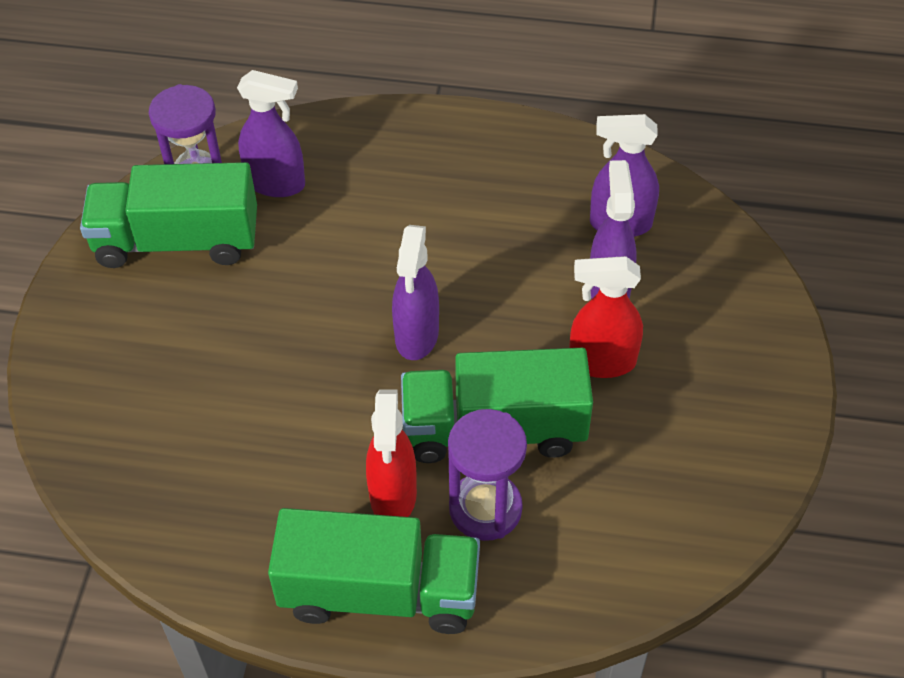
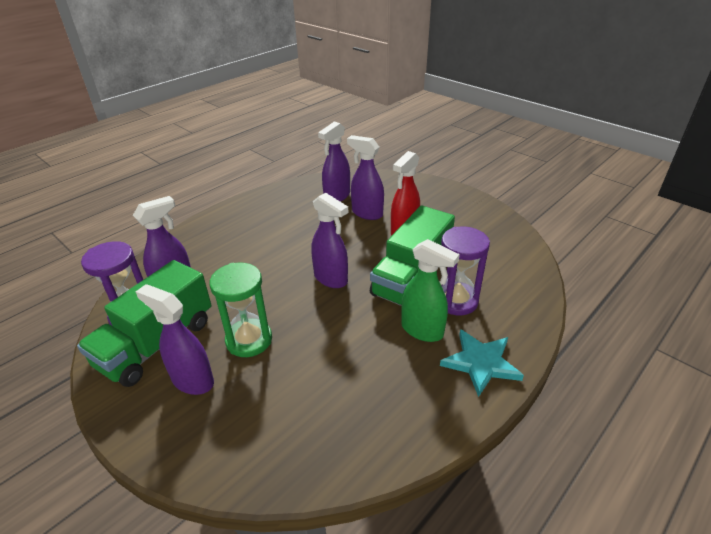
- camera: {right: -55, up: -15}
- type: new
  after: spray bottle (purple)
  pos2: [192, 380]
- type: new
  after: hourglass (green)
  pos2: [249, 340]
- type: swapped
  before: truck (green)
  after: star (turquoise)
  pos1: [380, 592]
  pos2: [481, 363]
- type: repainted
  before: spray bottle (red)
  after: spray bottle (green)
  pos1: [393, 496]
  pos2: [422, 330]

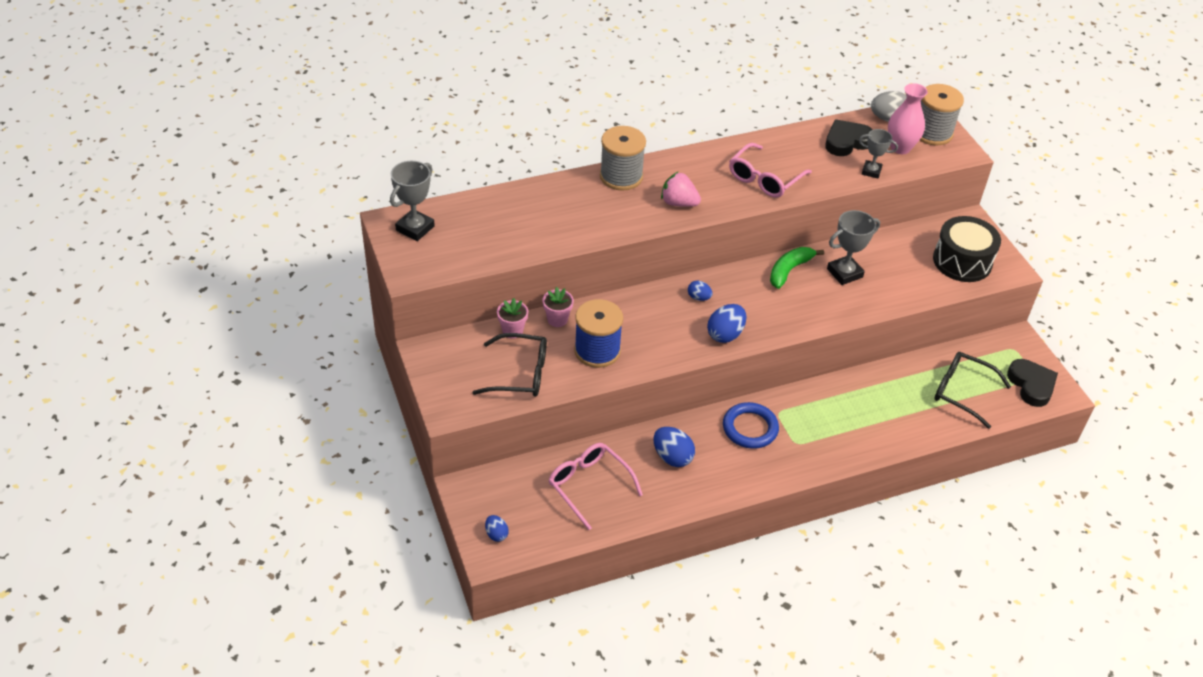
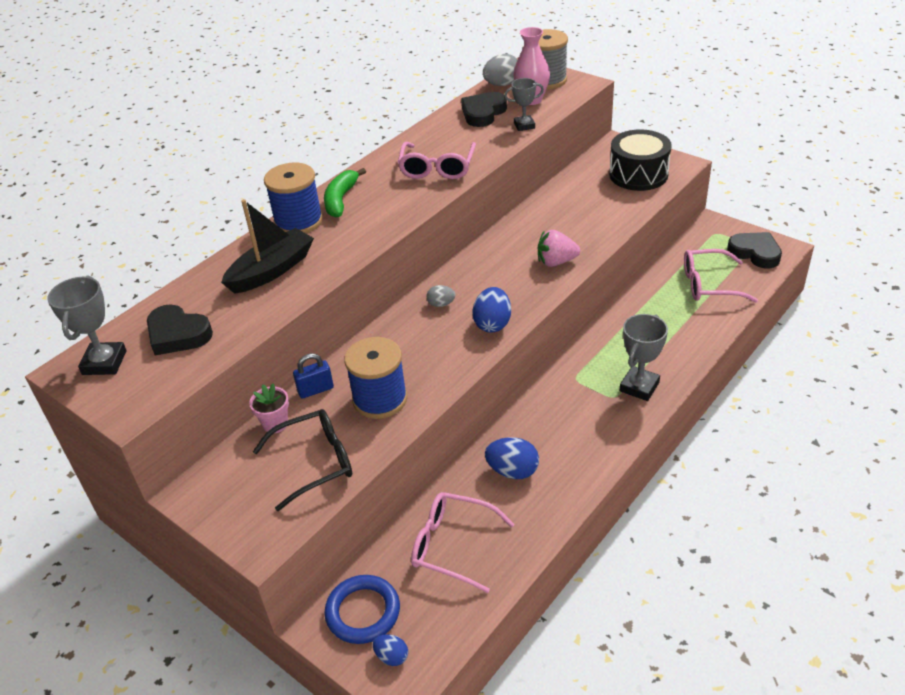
- camera: {right: -25, up: -5}
- type: new
  after: heart (black)
  pos2: [178, 334]
- type: new
  after: boat (black)
  pos2: [272, 270]
- type: shifted
  before: strawberry (pink)
  pos1: [678, 203]
  pos2: [556, 262]
- type: shifted
  before: ring (blue)
  pos1: [750, 428]
  pos2: [363, 612]
- type: shifted
  before: banana (green)
  pos1: [789, 270]
  pos2: [341, 200]
- type: shifted
  before: trophy (grey)
  pos1: [844, 273]
  pos2: [639, 387]
- type: swapped
  before: flower pot (pink)
  after: padlock (blue)
  pos1: [557, 319]
  pos2: [315, 390]
- type: repainted
  before: spool (grey)
  after: spool (blue)
  pos1: [621, 176]
  pos2: [298, 221]
- type: repainted
  before: egg (blue)
  after: egg (grey)
  pos1: [699, 298]
  pos2: [441, 304]
- type: repainted
  before: glasses (black)
  after: glasses (pink)
  pos1: [962, 392]
  pos2: [709, 284]

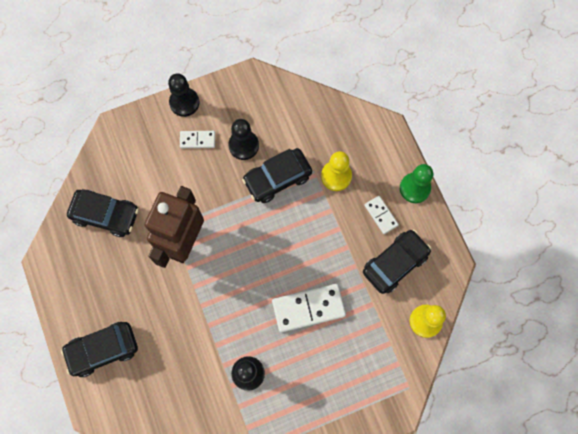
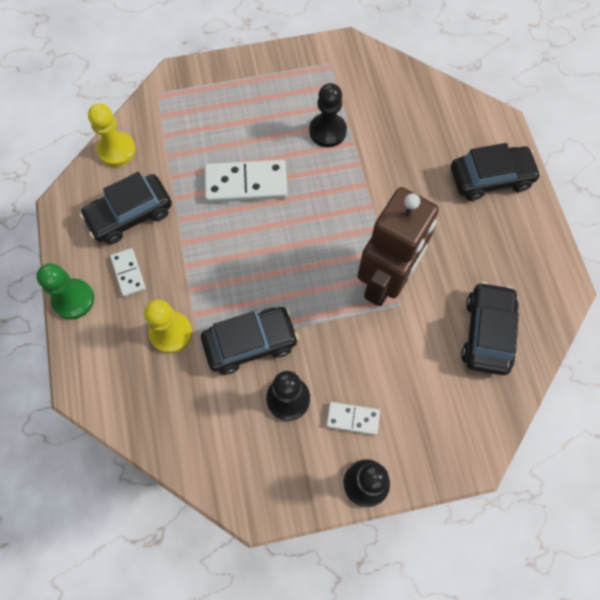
- camera: {right: -170, up: -5}
- type: rotated
  before: car (black)
  pos1: [106, 215]
  pos2: [487, 333]
  turn: 75

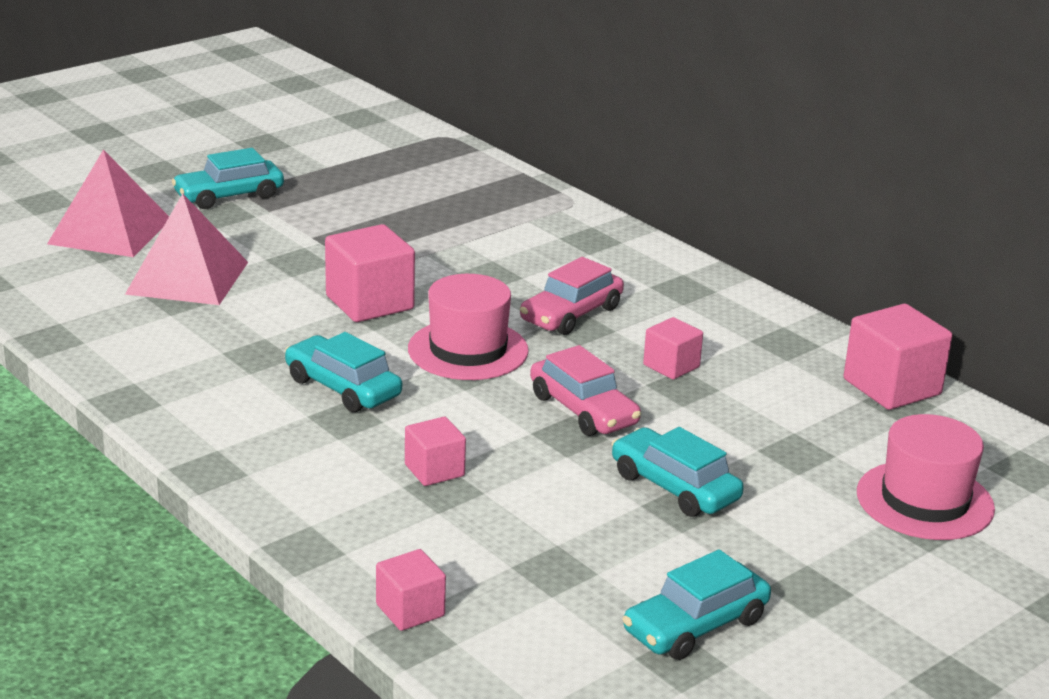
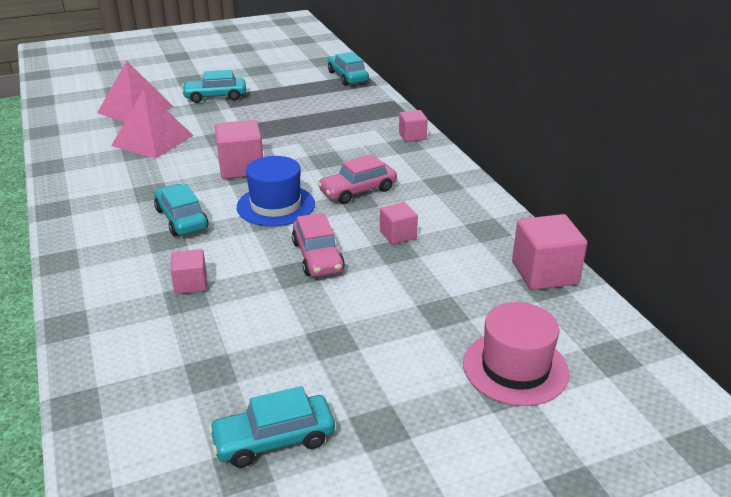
- camera: {right: 20, up: 5}
- type: shifted
  before: cube (pink)
  pos1: [410, 610]
  pos2: [412, 136]
- type: shifted
  before: car (turquoise)
  pos1: [674, 487]
  pos2: [347, 77]
- type: repainted
  before: hat (pink)
  after: hat (blue)
  pos1: [468, 350]
  pos2: [276, 205]

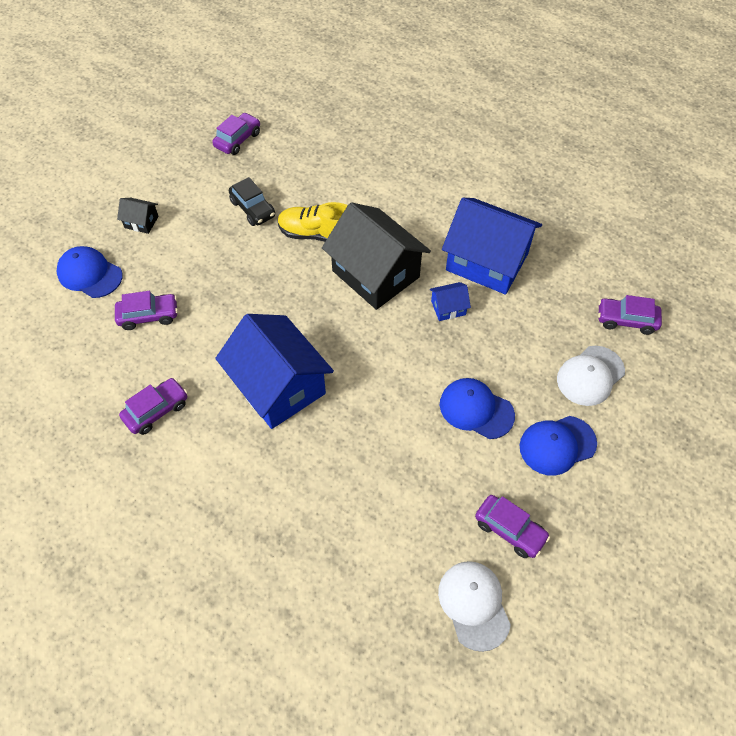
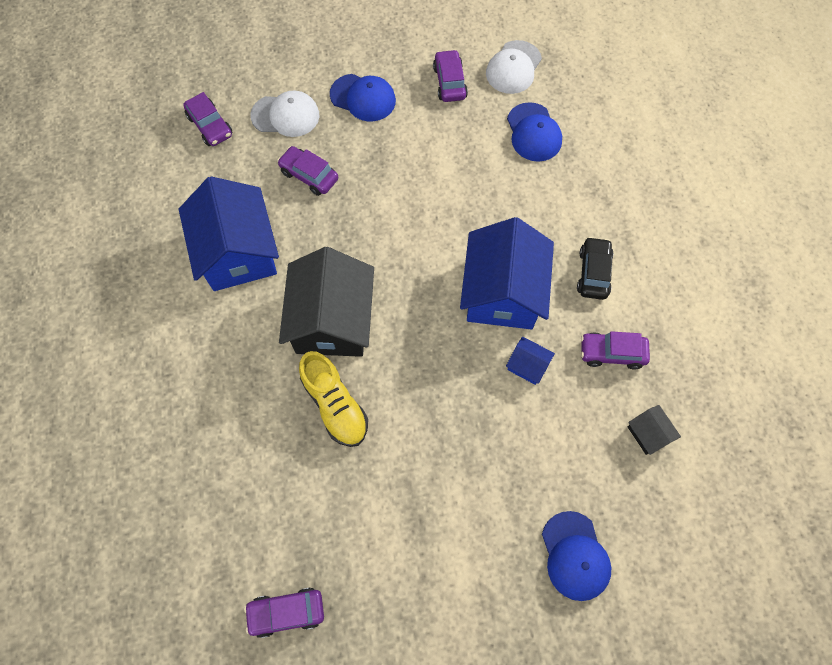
- camera: {right: -135, up: 10}
- type: shifted
  before: car (purple)
  pos1: [148, 316]
  pos2: [309, 176]
- type: shifted
  before: house (black)
  pos1: [141, 222]
  pos2: [648, 434]
- type: shifted
  before: car (black)
  pos1: [253, 209]
  pos2: [593, 273]
- type: shifted
  before: house (blue)
  pos1: [448, 308]
  pos2: [527, 365]
- type: shifted
  before: cap (blue)
  pos1: [476, 409]
  pos2: [533, 132]

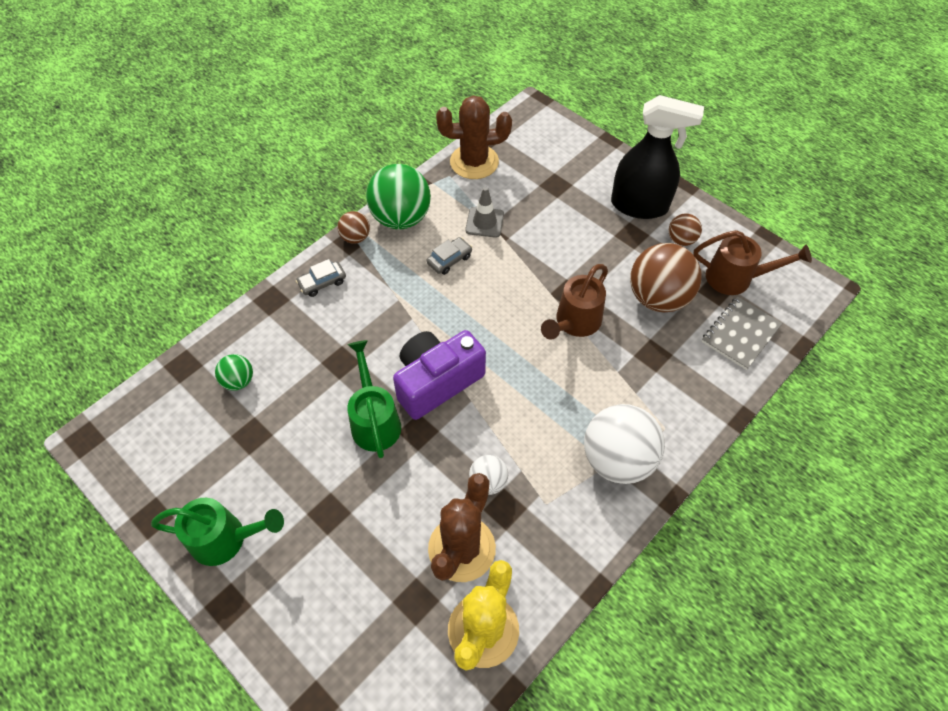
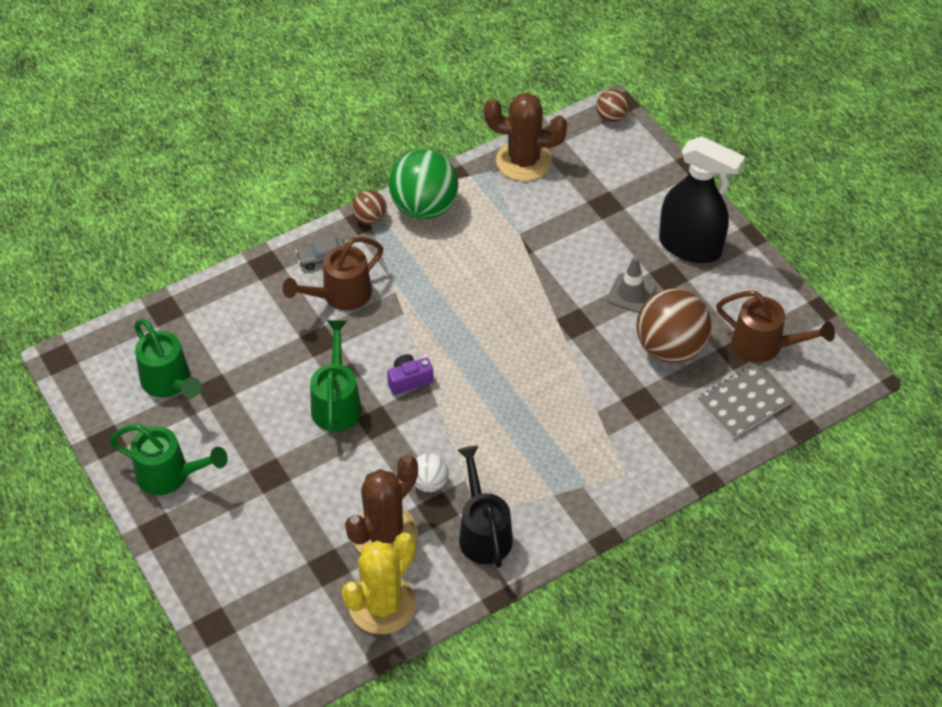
- camera: {right: 15, up: -5}
- type: gone
  before: ball (green)
  pos1: [239, 381]
- type: gone
  before: car (grey)
  pos1: [449, 260]
- type: gone
  before: ball (white)
  pos1: [617, 459]
- type: new
  after: watering can (green)
  pos2: [169, 383]
- type: new
  after: watering can (black)
  pos2: [483, 532]
- type: shifted
  before: traffic cone (grey)
  pos1: [484, 222]
  pos2: [631, 293]
- type: shifted
  before: watering can (brown)
  pos1: [574, 323]
  pos2: [340, 295]
- type: shifted
  before: ball (brown)
  pos1: [681, 240]
  pos2: [611, 117]
- type: scaled
  before: camera (purple)
  pos1: [436, 381]
  pos2: [409, 380]
  scale: 0.48

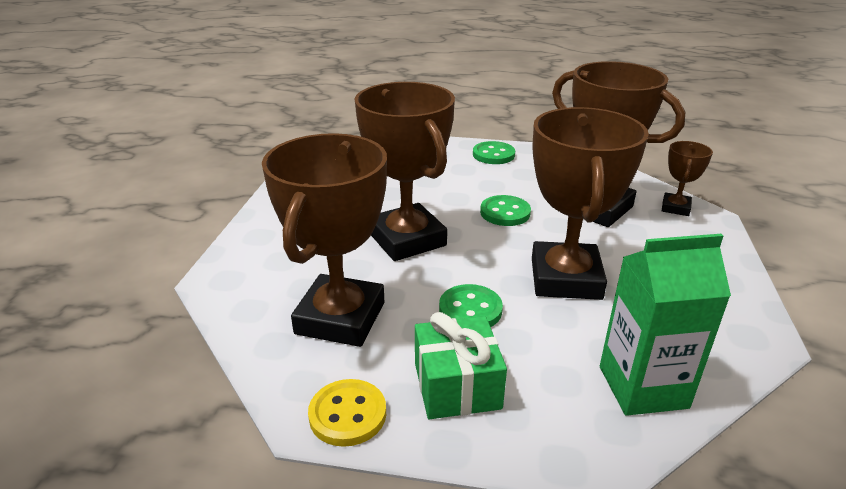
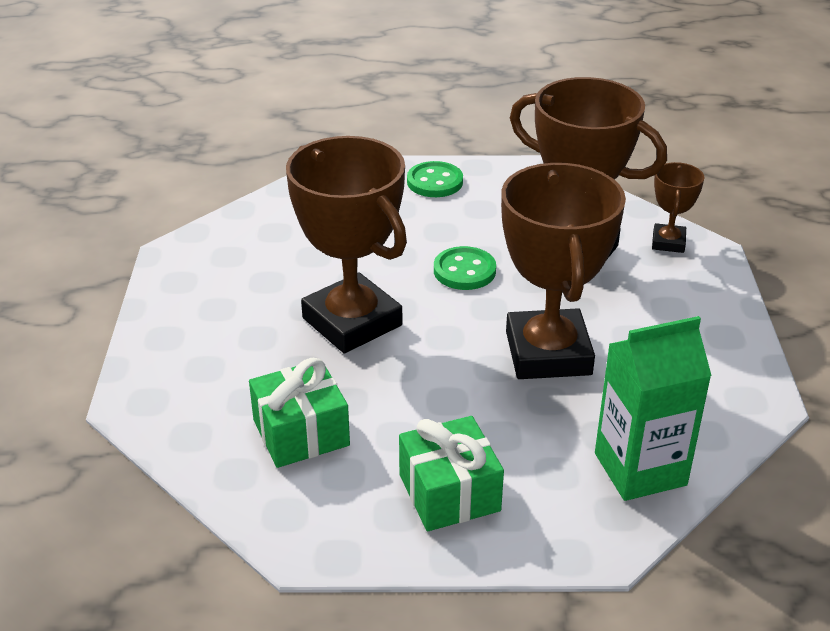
- camera: {right: -10, up: 5}
- type: gone
  before: button (yellow)
  pos1: [347, 414]
- type: gone
  before: button (green)
  pos1: [470, 310]
- type: swapped
  before: trophy (brown)
  after: gift (green)
  pos1: [340, 318]
  pos2: [301, 433]

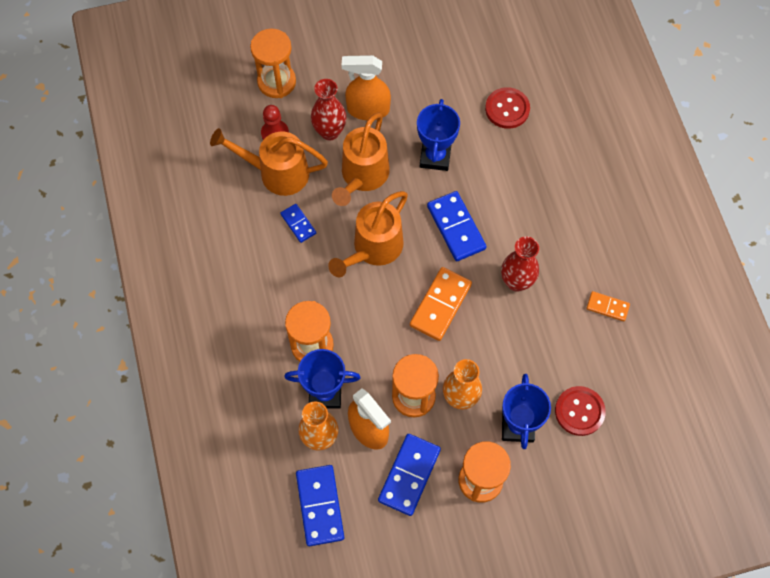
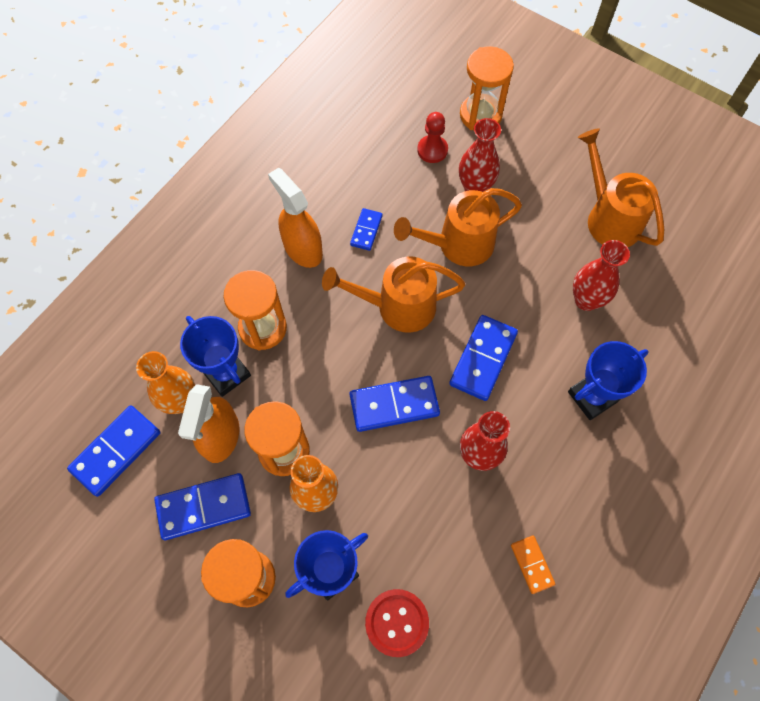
- camera: {right: 50, up: 0}
- type: gone
  before: button (red)
  pos1: [507, 109]
- type: new
  after: vase (red)
  pos2: [586, 300]
- type: shifted
  before: watering can (orange)
  pos1: [276, 173]
  pos2: [608, 217]
- type: shifted
  before: spray bottle (orange)
  pos1: [367, 109]
  pos2: [302, 249]
- type: shifted
  before: trophy (blue)
  pos1: [435, 157]
  pos2: [592, 397]
- type: repainted
  before: domino (orange)
  after: domino (blue)
  pos1: [440, 305]
  pos2: [394, 405]

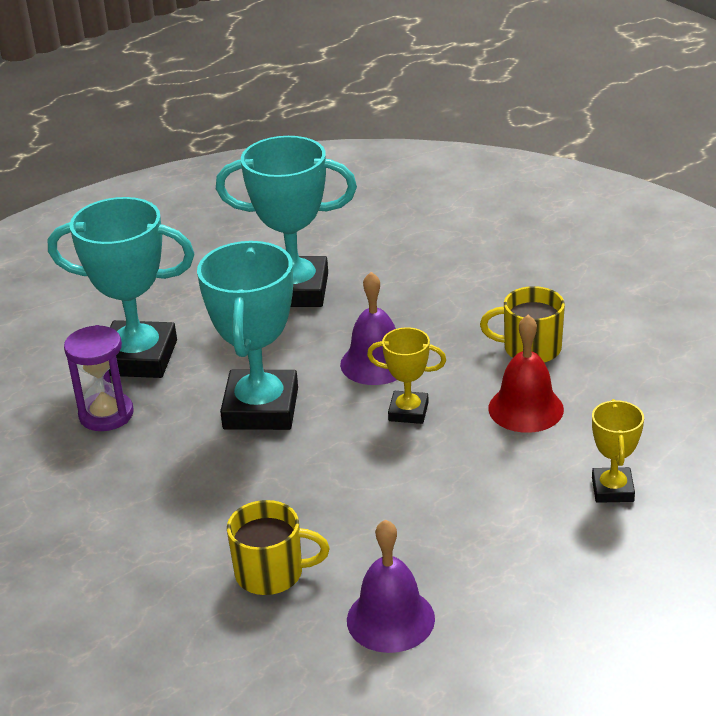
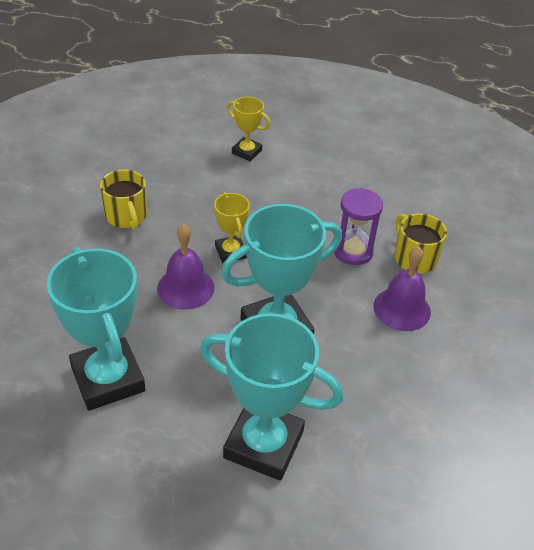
- camera: {right: -125, up: 10}
- type: gone
  before: bell (red)
  pos1: [525, 408]
- type: shifted
  before: hourglass (purple)
  pos1: [106, 414]
  pos2: [353, 251]
- type: shifted
  before: bell (purple)
  pos1: [390, 619]
  pos2: [402, 309]
- type: rotated
  before: trophy (turquoise)
  pos1: [138, 358]
  pos2: [263, 444]
  turn: -45
- type: rotated
  before: trophy (yellow)
  pos1: [612, 489]
  pos2: [246, 152]
  turn: 60

